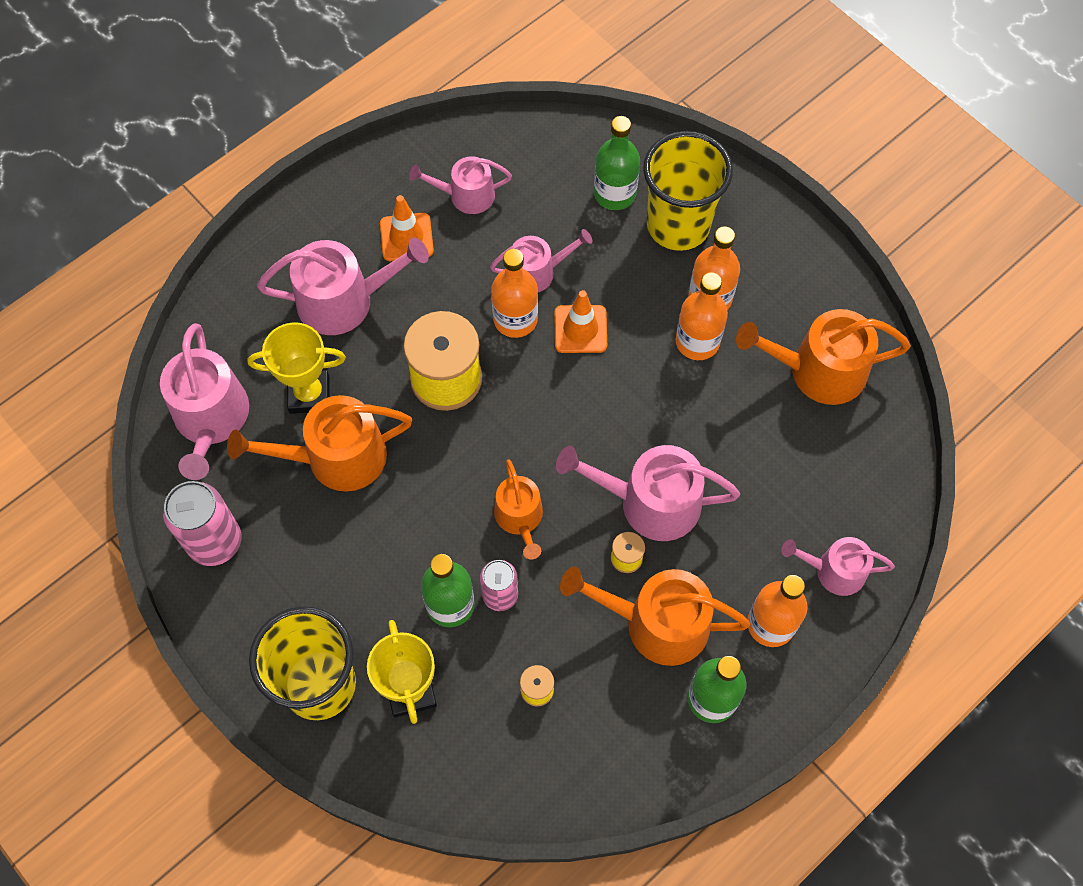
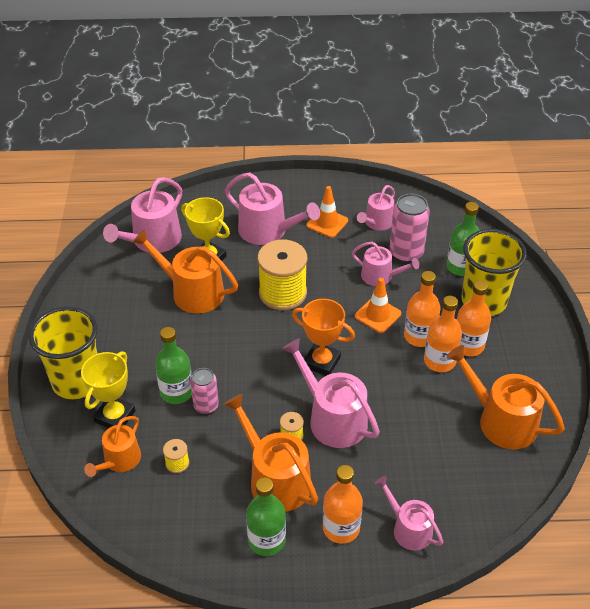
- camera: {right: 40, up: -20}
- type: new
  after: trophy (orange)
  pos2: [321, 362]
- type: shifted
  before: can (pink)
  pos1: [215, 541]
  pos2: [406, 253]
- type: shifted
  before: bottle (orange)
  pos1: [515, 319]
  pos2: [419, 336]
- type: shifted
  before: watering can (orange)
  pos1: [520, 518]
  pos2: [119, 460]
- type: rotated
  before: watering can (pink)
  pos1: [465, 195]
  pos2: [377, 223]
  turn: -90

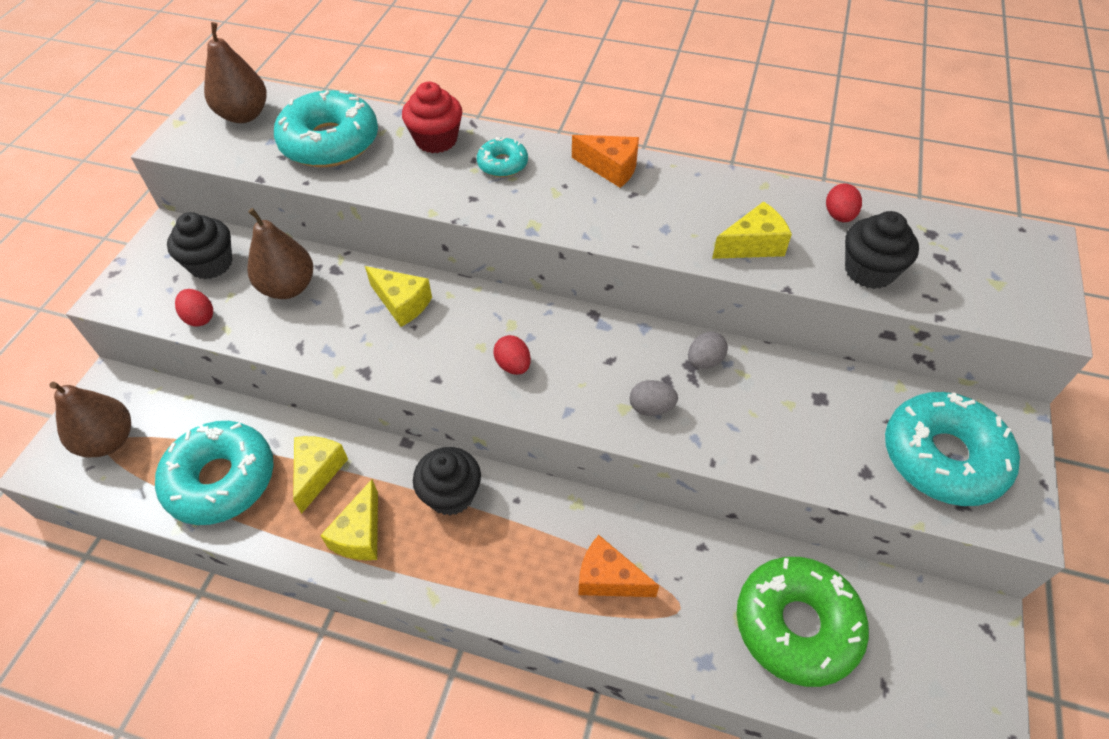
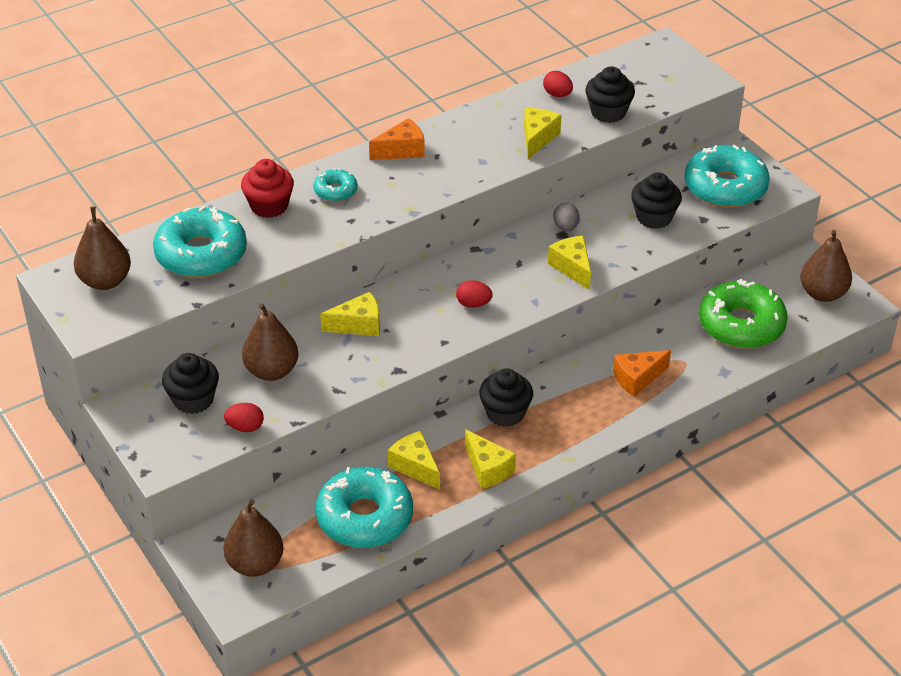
- camera: {right: -50, up: -10}
- type: new
  after: cupcake (black)
  pos2: [654, 217]
- type: new
  after: pear (brown)
  pos2: [822, 293]
- type: swapped
  before: egg (grey)
  after: cheese (yellow)
  pos1: [651, 408]
  pos2: [572, 268]

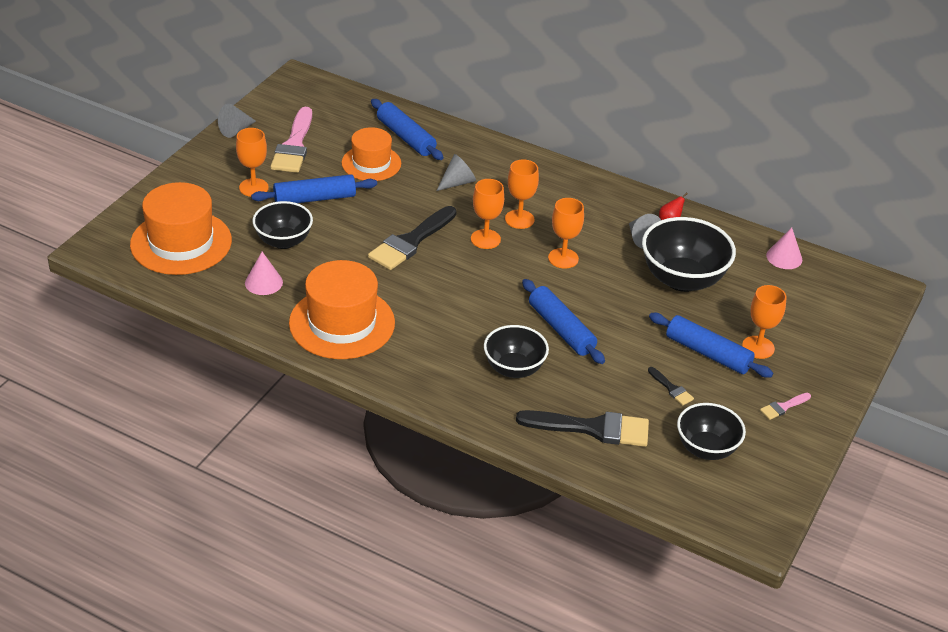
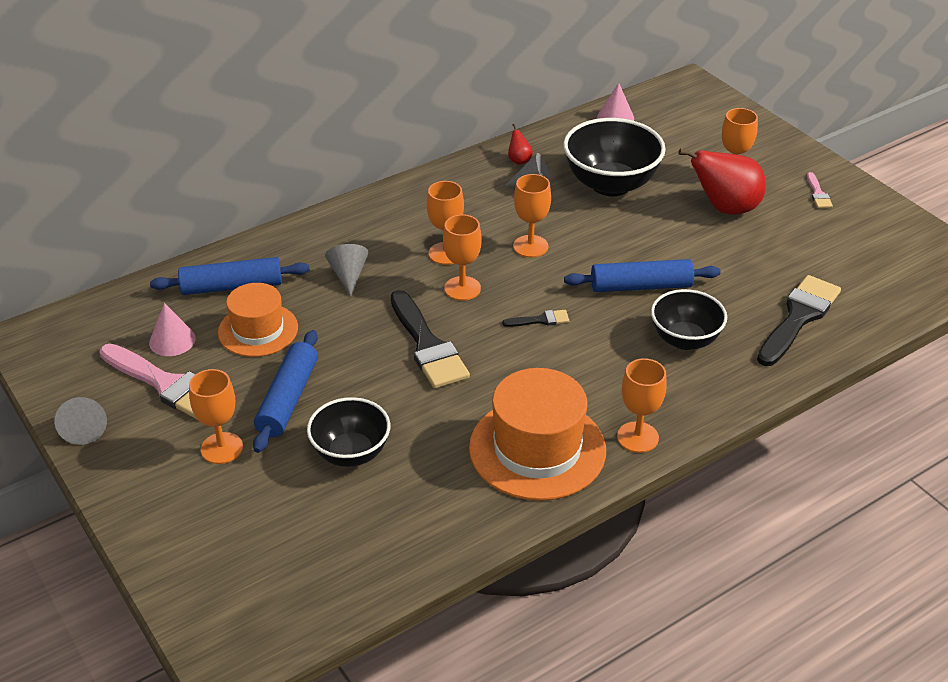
- camera: {right: -60, up: 0}
- type: gone
  before: hat (orange)
  pos1: [181, 242]
- type: gone
  before: bowl (black)
  pos1: [706, 449]
- type: new
  after: goblet (orange)
  pos2: [637, 437]
- type: shifted
  before: cone (pink)
  pos1: [263, 282]
  pos2: [172, 340]
- type: shifted
  before: brush (black)
  pos1: [671, 388]
  pos2: [540, 320]
- type: swapped
  before: rolling pin (blue)
  after: pear (red)
  pos1: [708, 353]
  pos2: [725, 208]

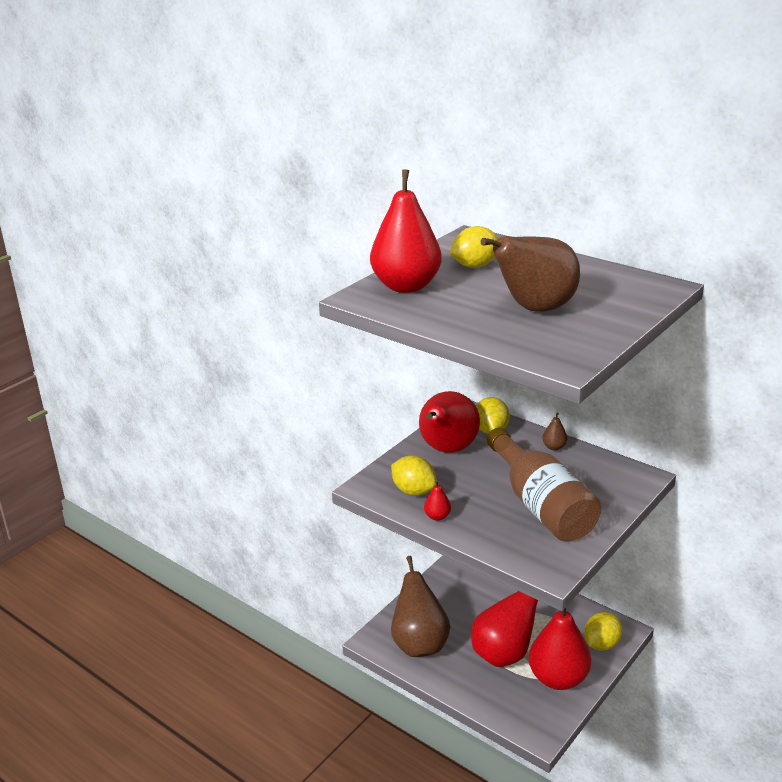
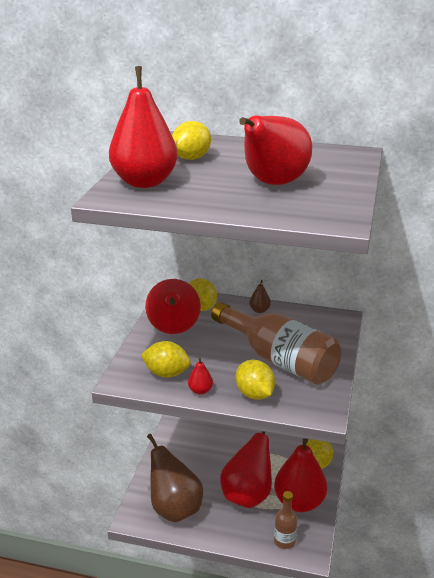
- camera: {right: -25, up: 0}
- type: new
  after: lemon (yellow)
  pos2: [254, 394]
- type: new
  after: bottle (brown)
  pos2: [284, 541]
- type: repainted
  before: pear (brown)
  after: pear (red)
  pos1: [534, 309]
  pos2: [273, 184]

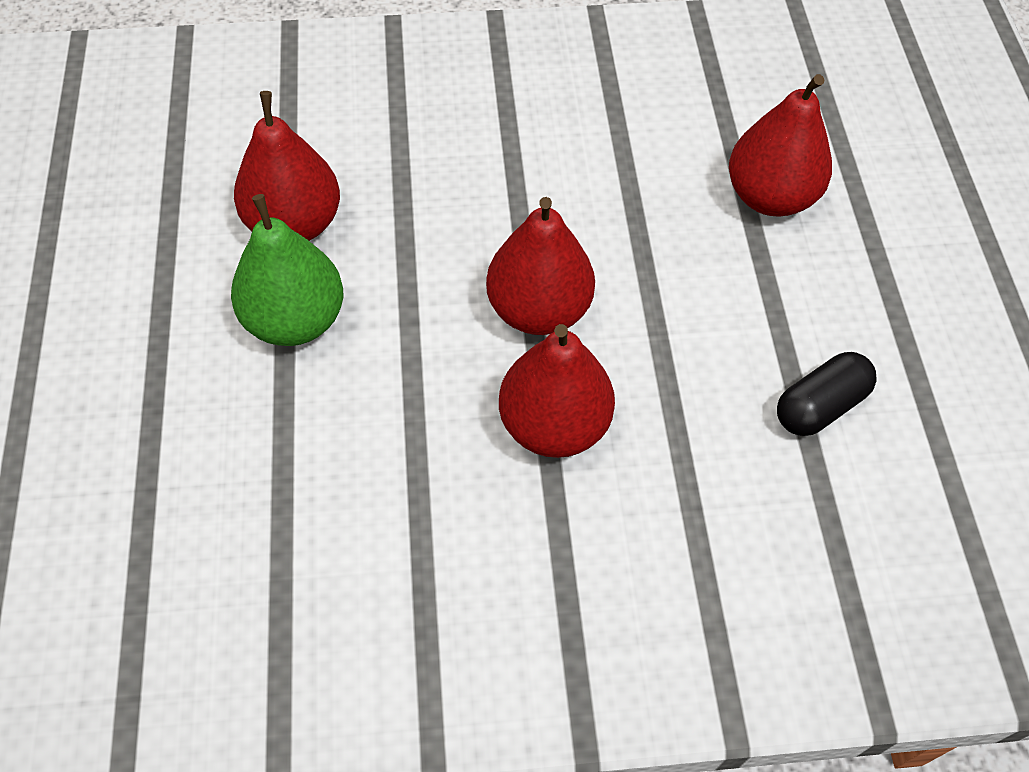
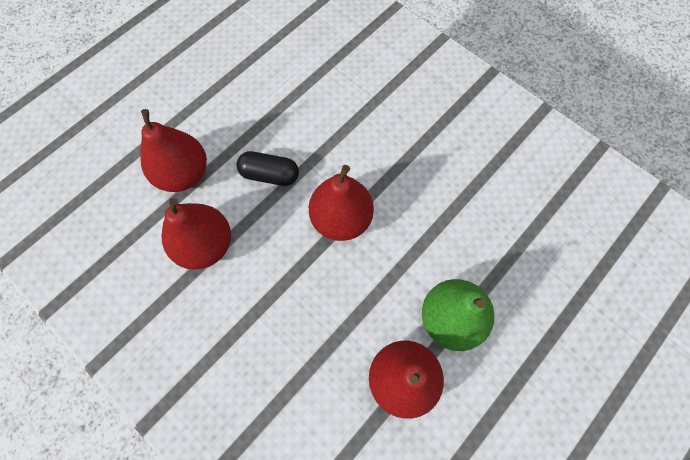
- camera: {right: -130, up: 10}
- type: shifted
  before: pear (red)
  pos1: [553, 425]
  pos2: [205, 245]
- type: shifted
  before: capsule (black)
  pos1: [819, 406]
  pos2: [270, 175]

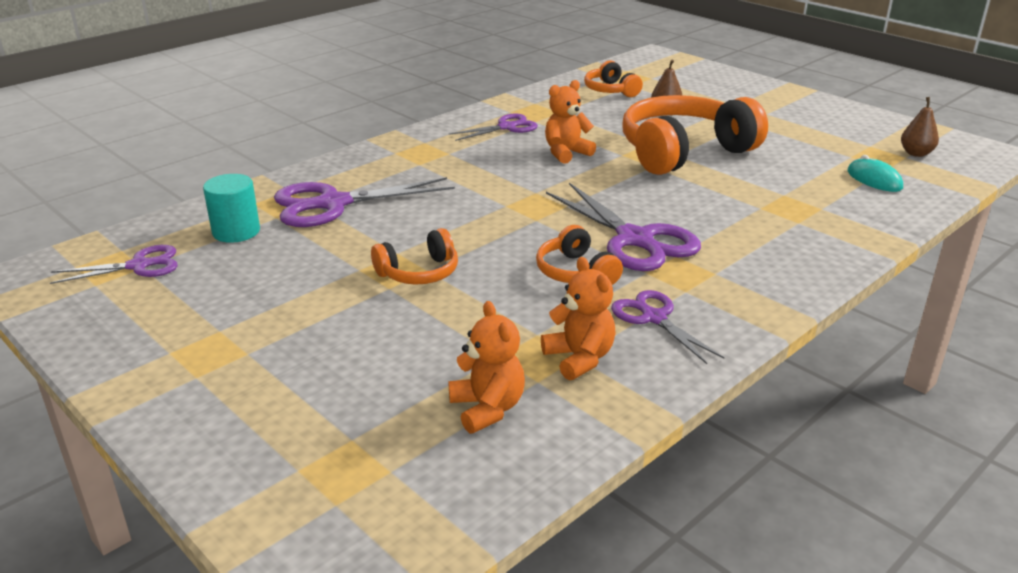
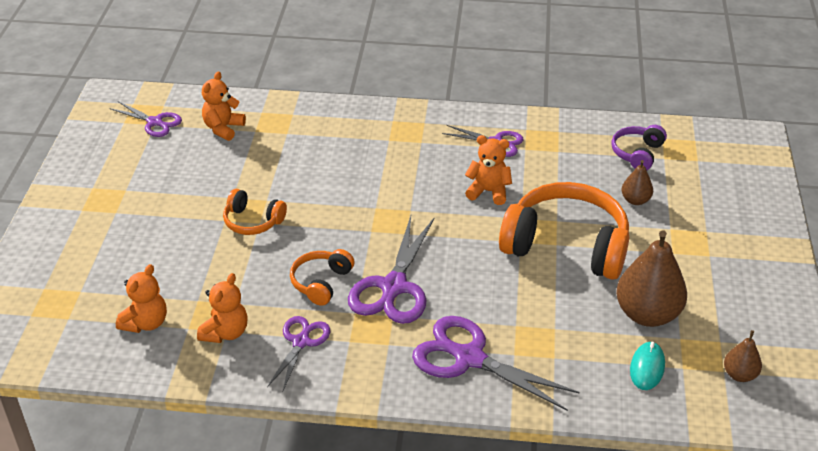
- camera: {right: 50, up: 10}
- type: new
  after: pear (brown)
  pos2: [647, 314]
- type: shifted
  before: scissors (purple)
  pos1: [332, 204]
  pos2: [469, 358]
- type: swapped
  before: cylinder (turquoise)
  after: teddy bear (orange)
  pos1: [236, 231]
  pos2: [223, 128]
- type: repainted
  before: headphones (orange)
  after: headphones (purple)
  pos1: [610, 90]
  pos2: [637, 153]

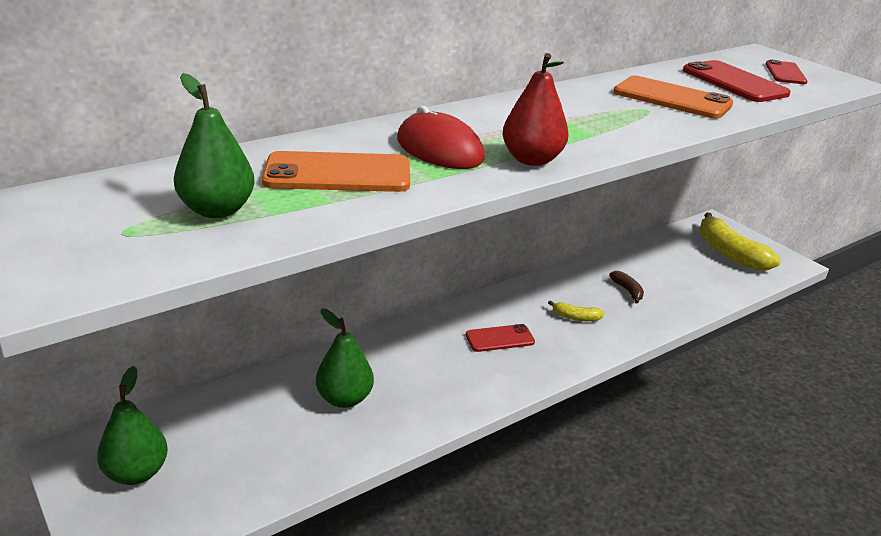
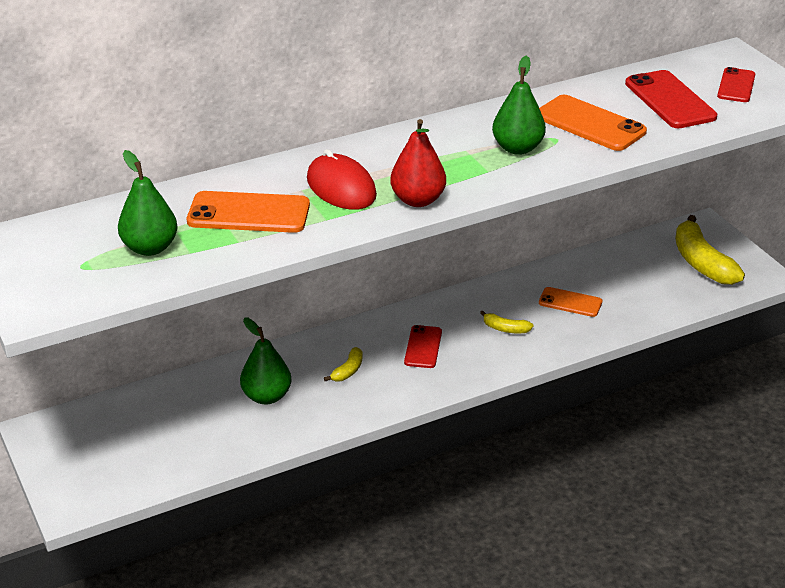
- camera: {right: 10, up: 5}
- type: new
  after: banana (yellow)
  pos2: [348, 371]
- type: shifted
  before: pear (green)
  pos1: [136, 473]
  pos2: [517, 148]
- type: swapped
  before: banana (brown)
  after: phone (orange)
  pos1: [627, 291]
  pos2: [570, 302]
- type: rotated
  before: phone (red)
  pos1: [499, 338]
  pos2: [423, 347]
  turn: -75

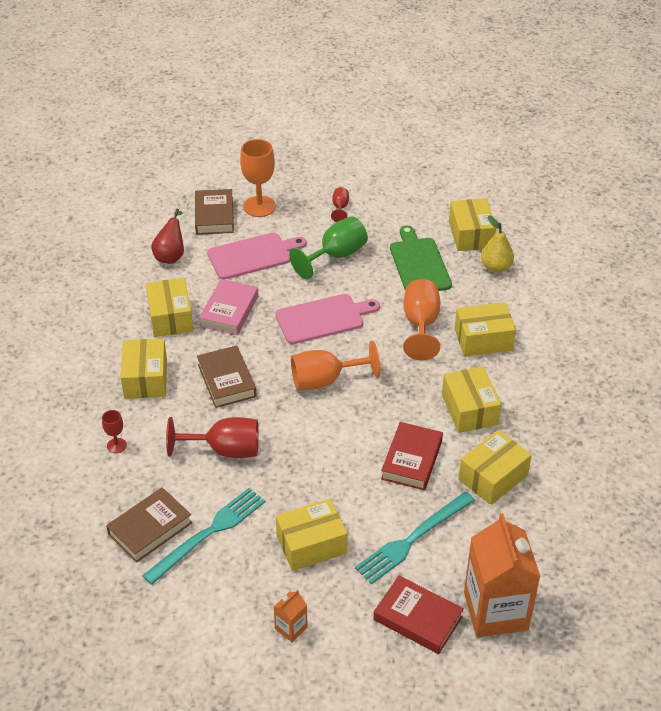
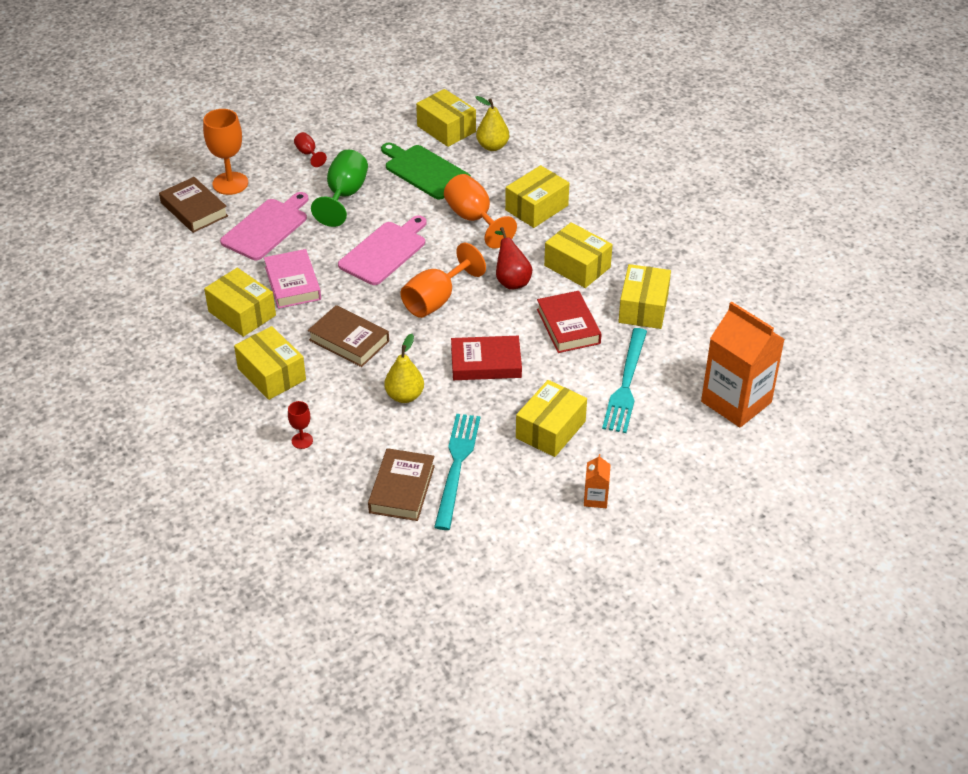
- camera: {right: -35, up: 0}
- type: shifted
  before: pear (red)
  pos1: [171, 256]
  pos2: [511, 280]
- type: shifted
  before: book (red)
  pos1: [417, 618]
  pos2: [486, 363]
- type: swapped
  before: goblet (red)
  after: pear (yellow)
  pos1: [225, 450]
  pos2: [405, 396]

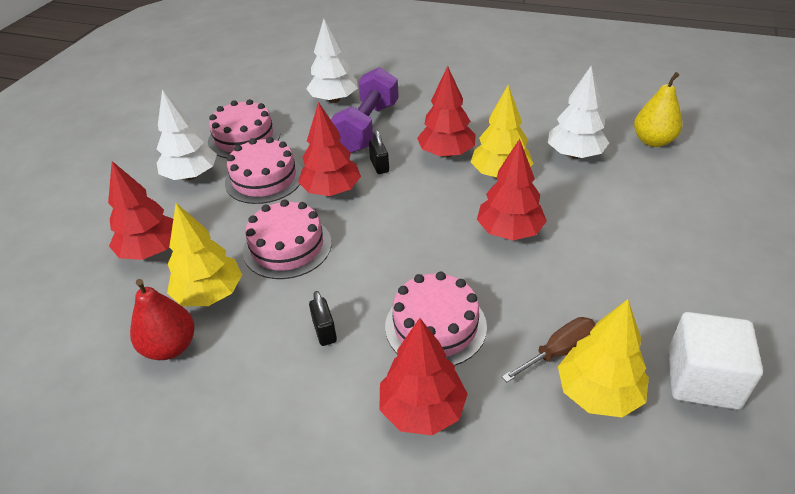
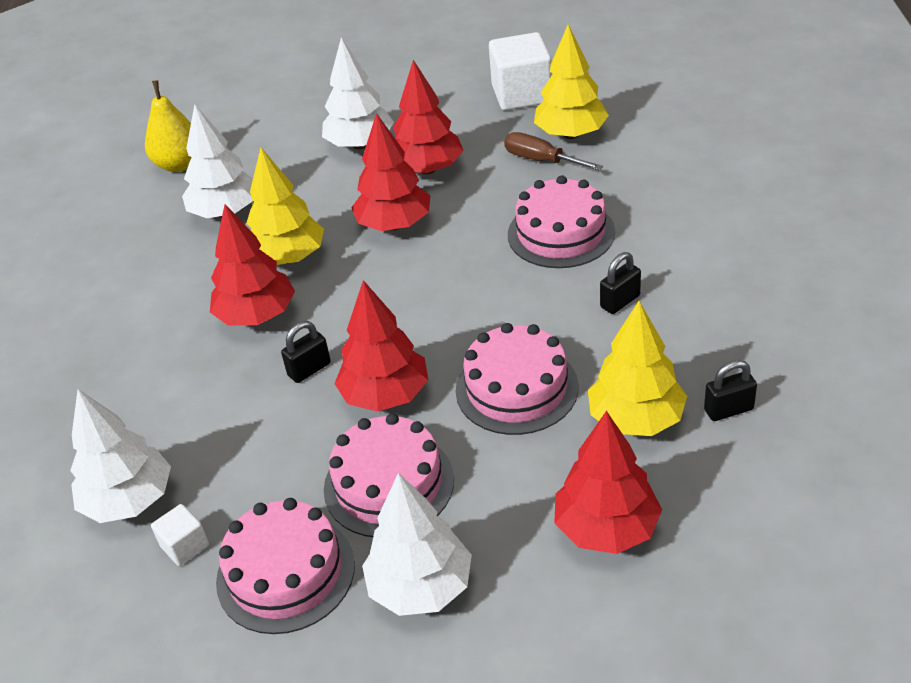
- camera: {right: -110, up: 0}
- type: gone
  before: dumbbell (purple)
  pos1: [367, 127]
- type: new
  after: cube (white)
  pos2: [185, 546]
- type: new
  after: tree (white)
  pos2: [360, 144]
- type: shifted
  before: tree (red)
  pos1: [422, 410]
  pos2: [427, 169]
- type: swapped
  before: pear (red)
  after: padlock (black)
  pos1: [170, 347]
  pos2: [728, 410]

